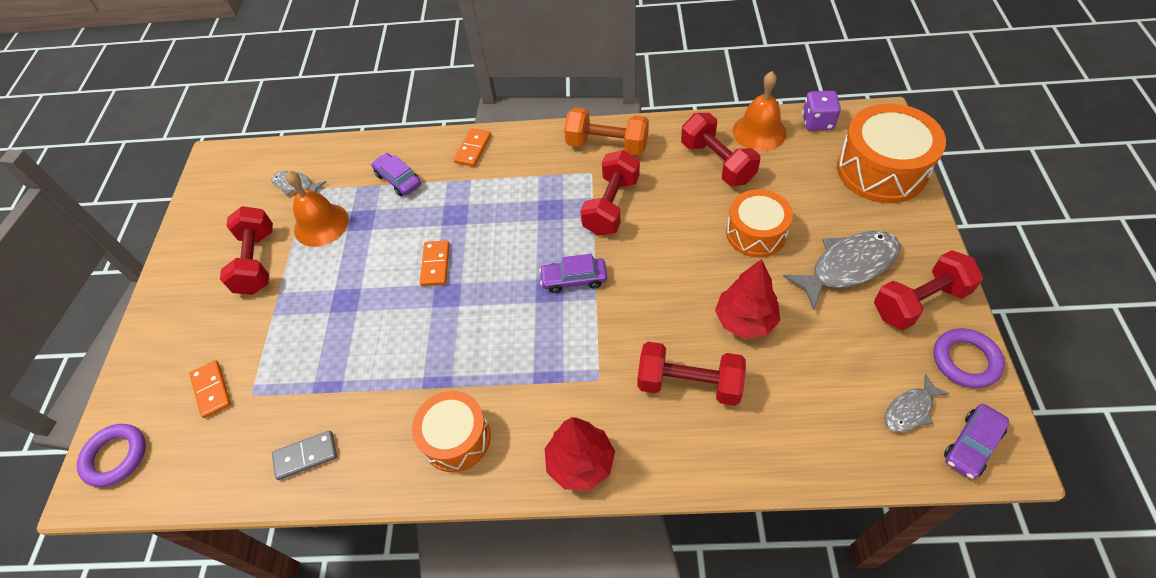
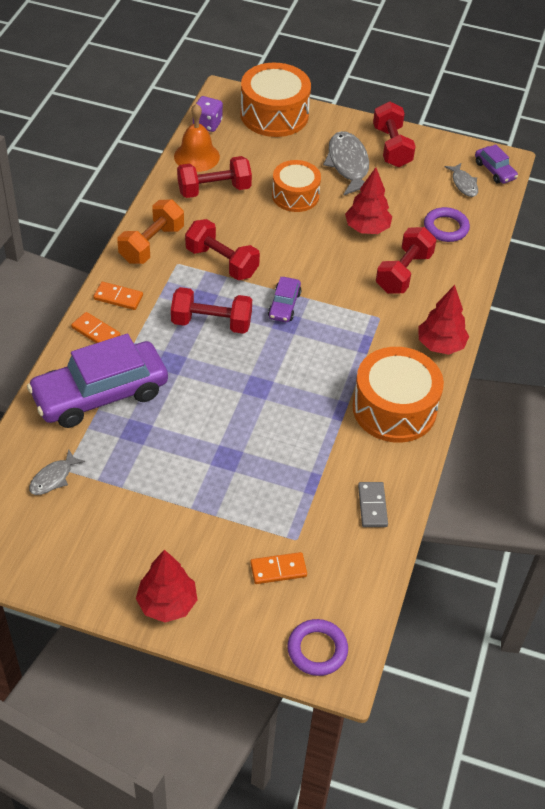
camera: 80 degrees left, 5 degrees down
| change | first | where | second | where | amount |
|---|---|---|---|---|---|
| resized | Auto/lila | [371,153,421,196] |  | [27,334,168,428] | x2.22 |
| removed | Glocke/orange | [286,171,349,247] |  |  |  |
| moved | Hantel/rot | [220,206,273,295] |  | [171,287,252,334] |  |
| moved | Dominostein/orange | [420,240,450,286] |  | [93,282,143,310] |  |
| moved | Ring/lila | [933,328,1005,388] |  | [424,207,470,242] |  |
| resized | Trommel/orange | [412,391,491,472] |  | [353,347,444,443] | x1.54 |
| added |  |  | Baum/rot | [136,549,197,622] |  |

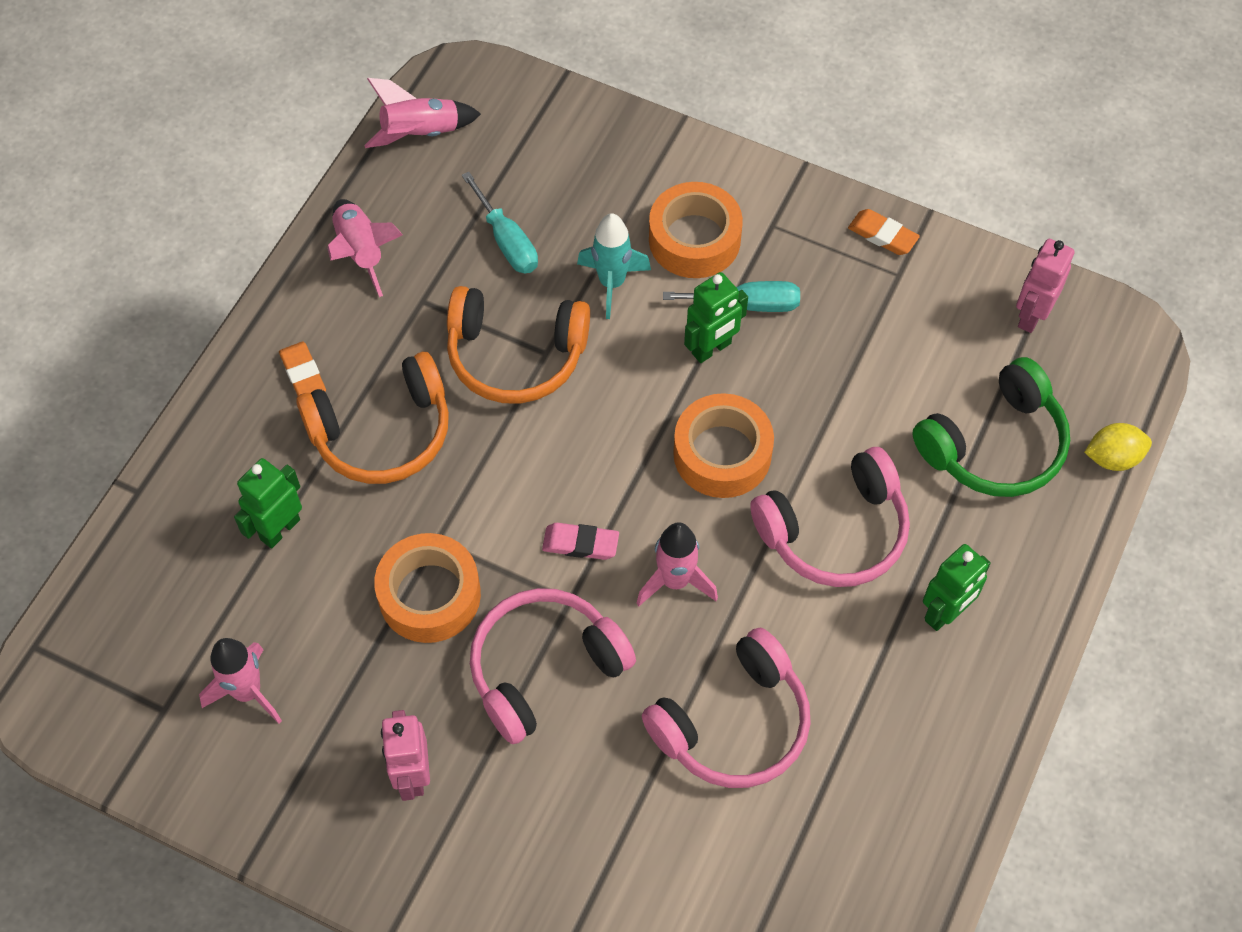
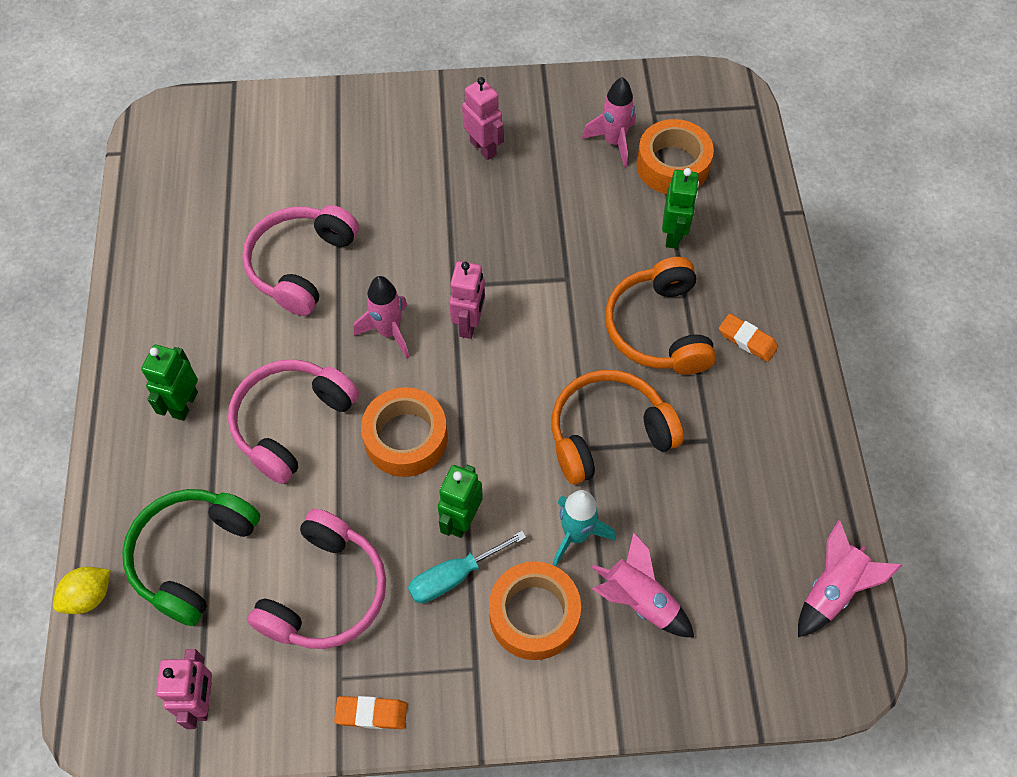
camera: 150 degrees right, 0 degrees up
| change | first | where | second | where | amount |
|---|---|---|---|---|---|
| removed | Schraubenzieher/türkis | [462,172,538,273] |  |  |  |
| moved | Rakete/rosa | [327,199,403,297] |  | [591,532,694,638] |  |
| turned | Kopfhörer/orange | [296,352,449,484] |  | [605,257,716,375] | 45 degrees counterclockwise |
| replaced | Radiergummi/rosa | [542,523,619,560] | Roboter/rosa | [449,261,485,339] |  |
| moved | Klebeband/orange | [374,533,481,643] |  | [636,119,714,194] |  |
| moved | Kopfhörer/rosa | [470,588,636,744] |  | [248,509,386,649] |  |

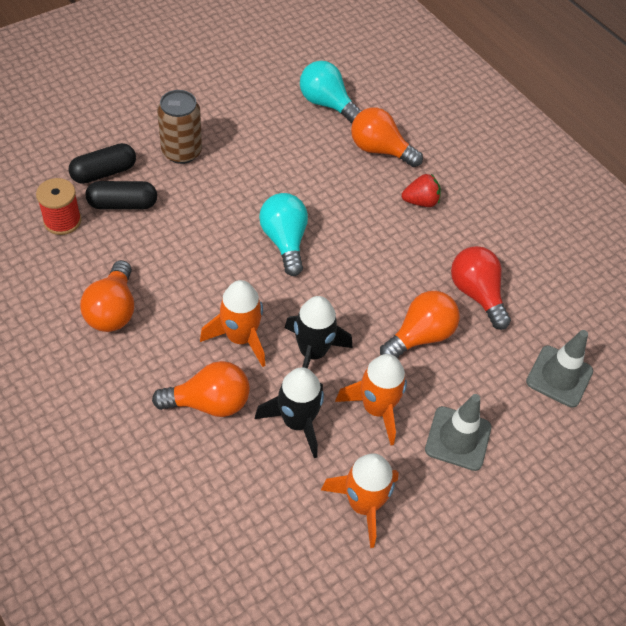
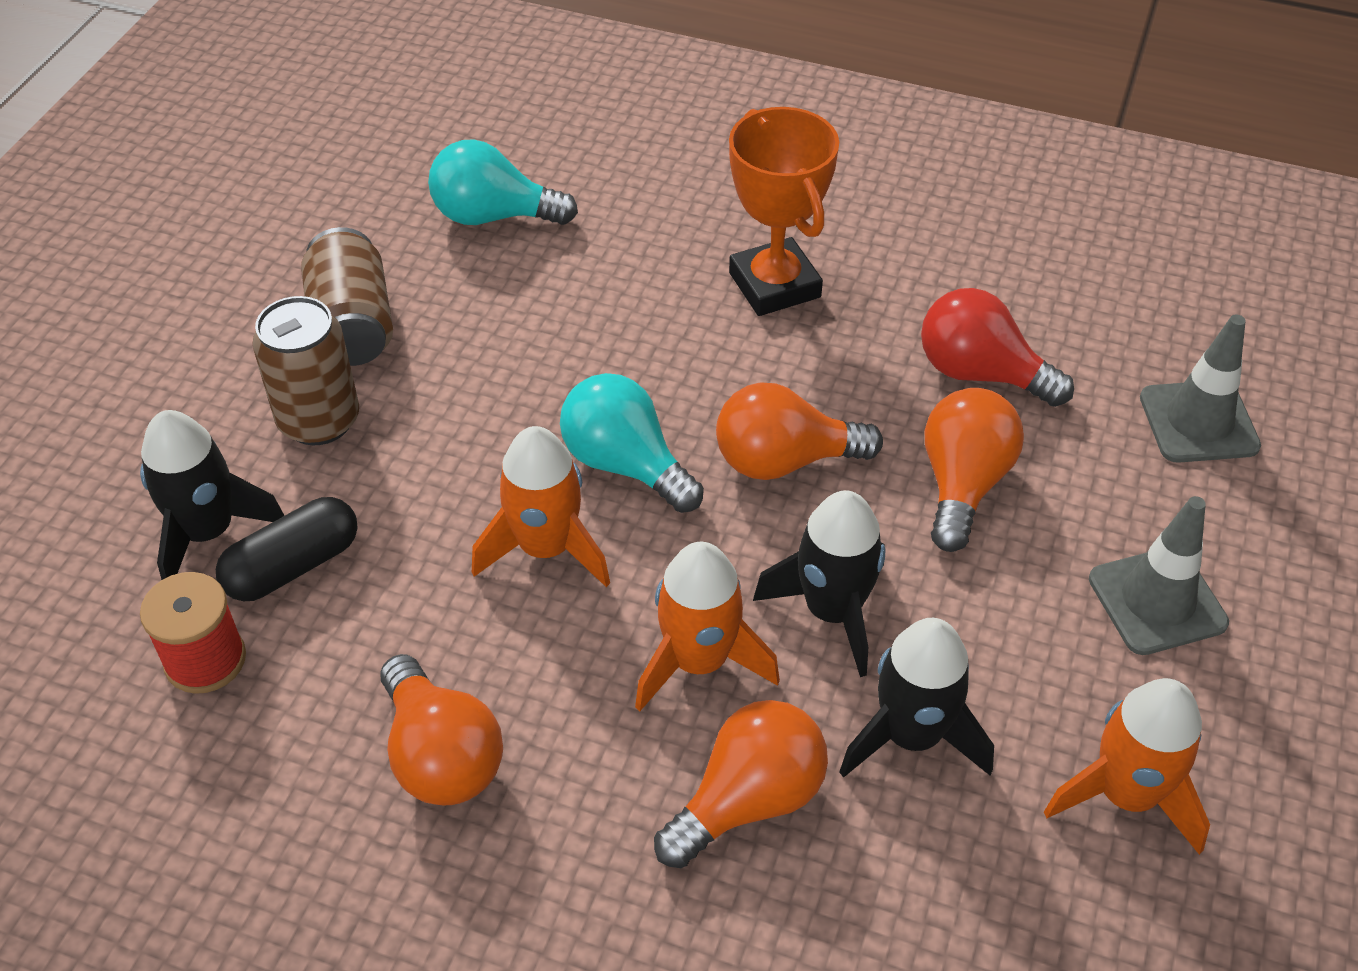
camera: 30 degrees left, 5 degrees down
| change | first | where | second | where | amount |
|---|---|---|---|---|---|
| moved | Glühbirne/orange | [351,107,423,167] |  | [716,382,883,480] |  |
| replaced | Kapsel/schwarz | [68,143,136,184] | Rakete/schwarz | [140,410,285,580] |  |
| replaced | Erdbeere/rot | [402,174,441,207] | Pokal/orange | [729,107,839,316] |  |
| moved | Rakete/orange | [335,354,407,445] |  | [472,426,610,587] |  |
| added |  |  | Dose/braun | [301,227,393,366] |  |

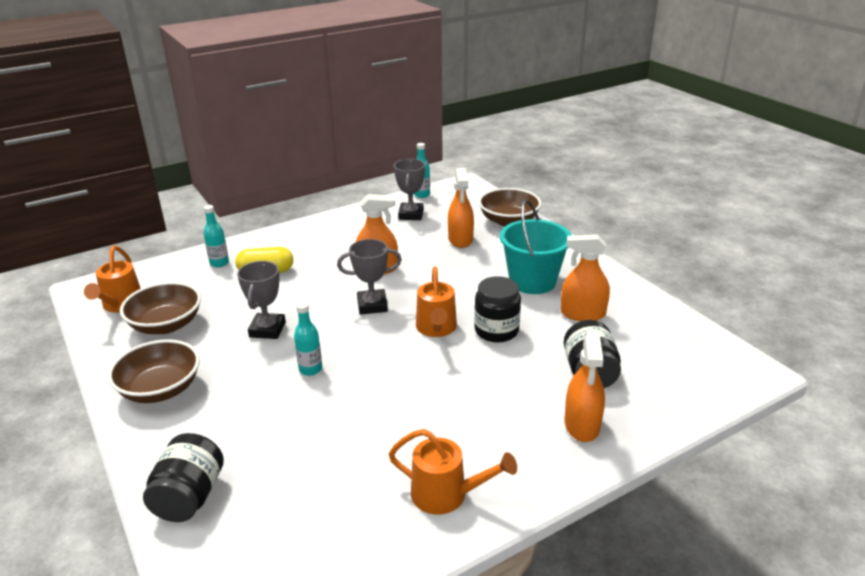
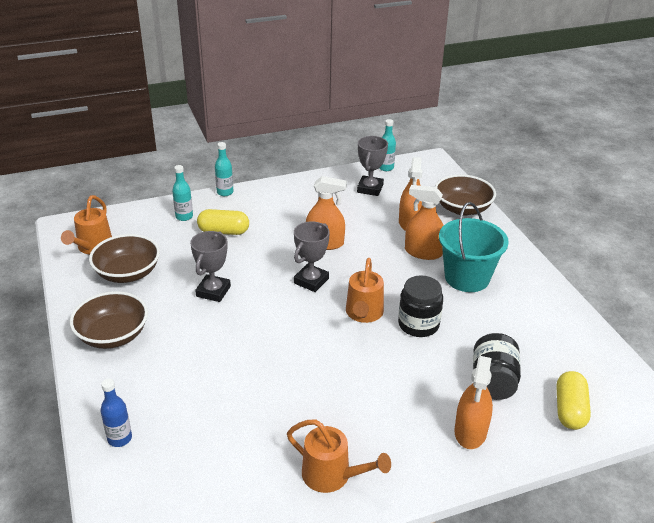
camera: 10 degrees right, 5 degrees up
| change | first | where | second | where | amount |
|---|---|---|---|---|---|
| moved | Sprühflasche/orange | [561,235,610,321] |  | [405,185,444,260] |  |
| turned | Pokal/grau | [337,239,402,315] |  | [294,221,330,292] | 60 degrees counterclockwise |
| moved | Flasche/türkis | [294,302,322,376] |  | [215,142,233,196] |  |
| replaced | Einmachglas/schwarz | [143,433,224,522] | Flasche/blau | [101,379,132,447] |  |
| added |  |  | Kapsel/gelb | [556,371,591,430] |  |

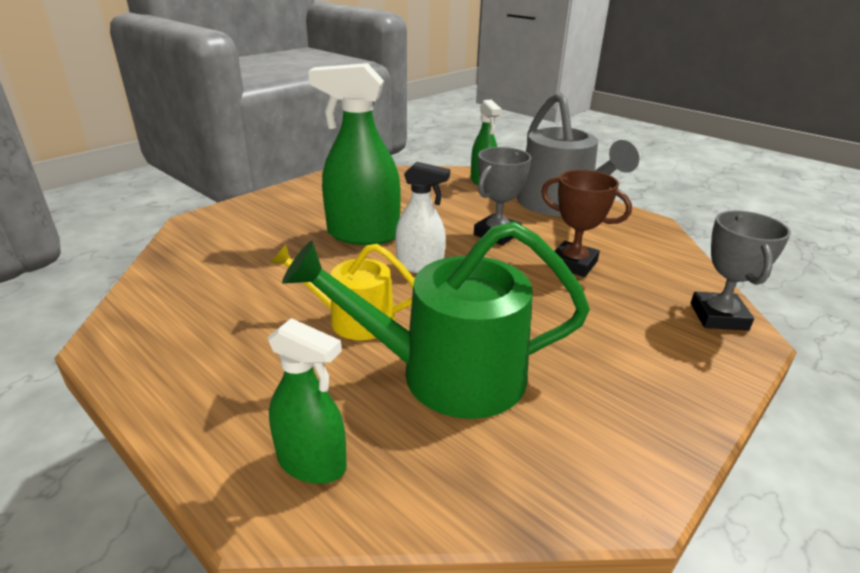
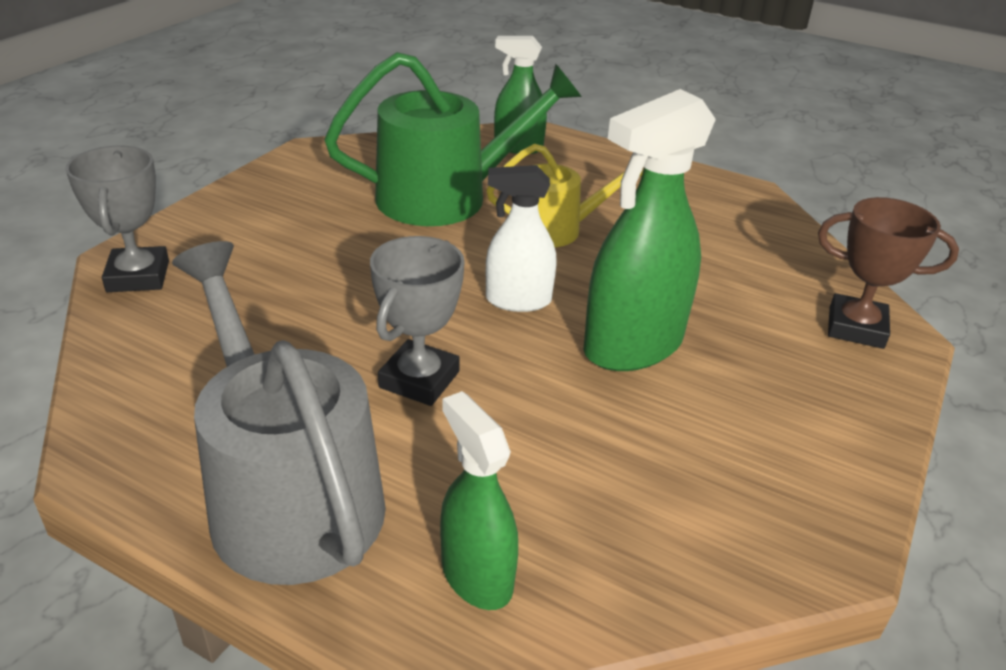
camera: 165 degrees right, 5 degrees up
| change | first | where | second | where | amount |
|---|---|---|---|---|---|
| turned | Sprühflasche/grün | [308,63,401,245] |  | [583,89,716,371] | 150 degrees clockwise |
| moved | Pokal/braun | [541,170,632,277] |  | [818,197,959,349] |  |

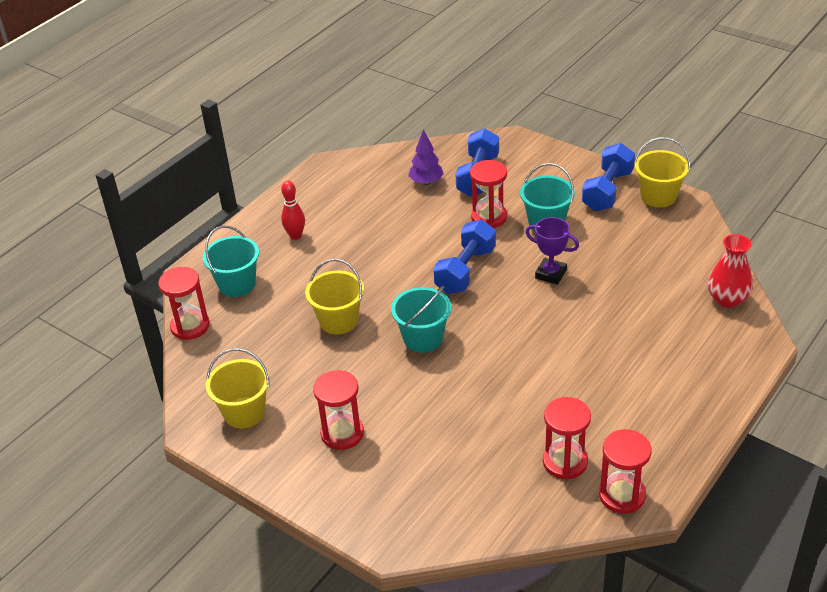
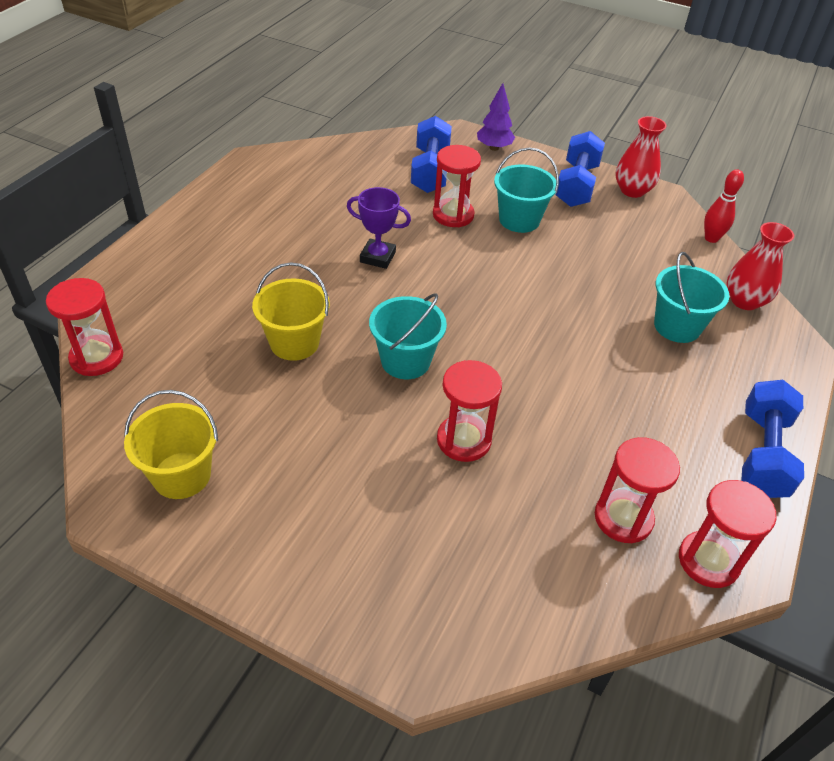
camera: 15 degrees left, 5 degrees up
| change | first | where | second | where | amount |
|---|---|---|---|---|---|
| moved | Baum/lila | [408,129,444,185] |  | [477,83,515,151] |  |
| replaced | Eimer/gelb | [634,137,690,208] | Vase/rot | [615,116,667,198] |  |
| moved | Bowlingkegel/rot | [281,181,305,240] |  | [704,169,744,243] |  |
| moved | Pokal/lila | [525,217,579,285] |  | [347,187,411,269] |  |
| moved | Hantel/blau | [433,220,496,294] |  | [741,380,804,498] |  |
| moved | Eimer/türkis | [203,226,259,297] |  | [654,252,729,343] |  |
| moved | Sanduhr/rot | [313,370,364,450] |  | [437,360,502,462] |  |

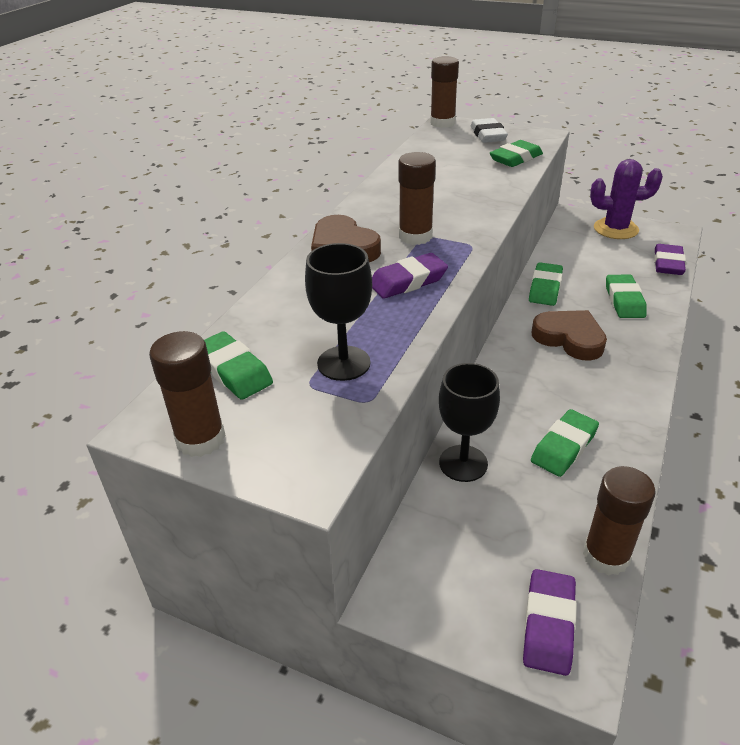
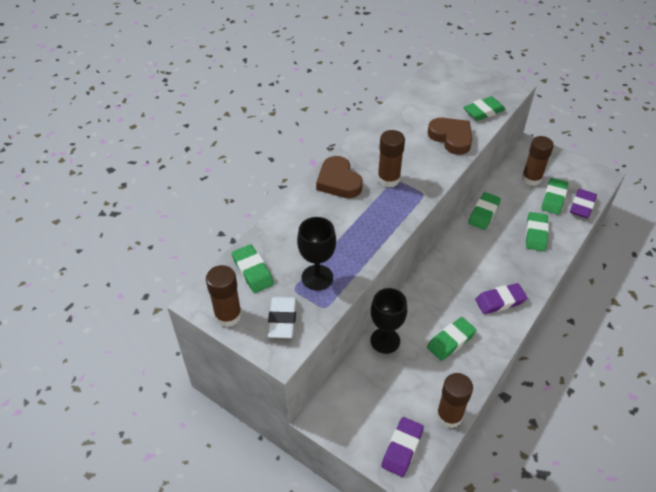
camera: 10 degrees right, 10 degrees up
| change | first | where | second | where | amount |
|---|---|---|---|---|---|
| moved | Klebestift/braun | [430,56,459,128] |  | [522,136,554,186] |  |
| moved | Radiergummi/weiß | [471,118,508,143] |  | [267,297,297,338] |  |
| removed | Kaktus/lila | [590,159,663,239] |  |  |  |
| moved | Radiergummi/lila | [372,253,448,299] |  | [475,283,527,314] |  |
| moved | Herz/braun | [532,310,607,361] |  | [428,118,472,155] |  |
| added |  |  | Radiergummi/grün | [541,178,568,215] |  |

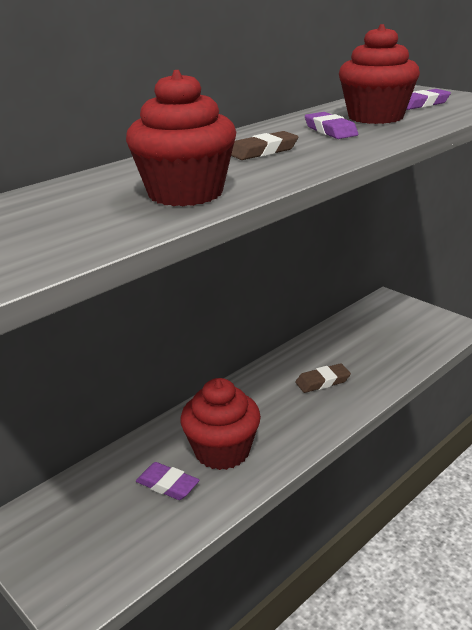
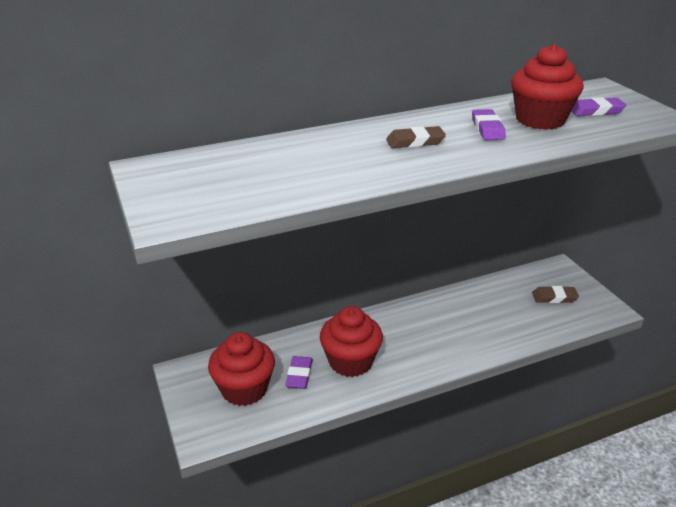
camera: 20 degrees right, 5 degrees up
| change | first | where | second | where | amount |
|---|---|---|---|---|---|
| moved | Muffin/rot | [126,70,236,206] |  | [208,332,275,406] |  |
| moved | Radiergummi/braun | [296,363,351,393] |  | [532,286,579,303] |  |
| turned | Radiergummi/lila | [136,462,199,500] |  | [285,356,313,389] | 45 degrees clockwise |

